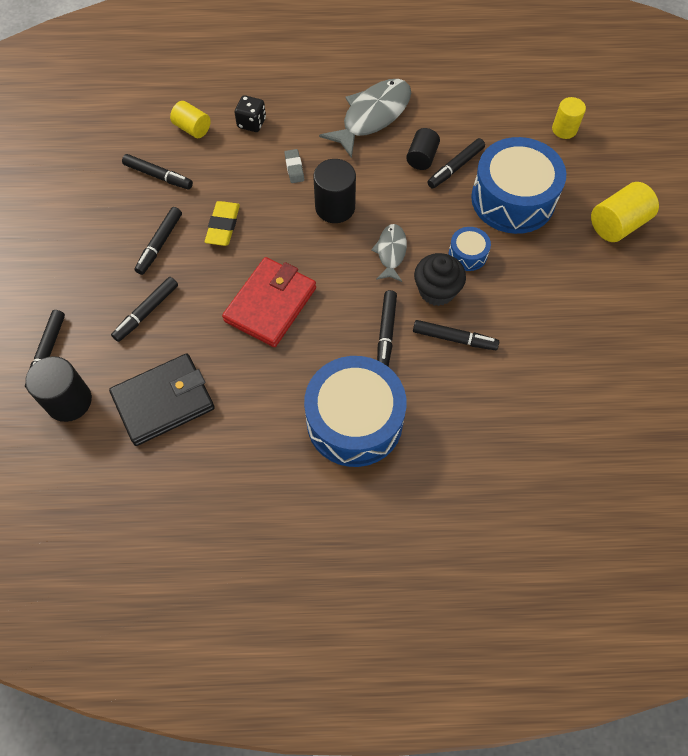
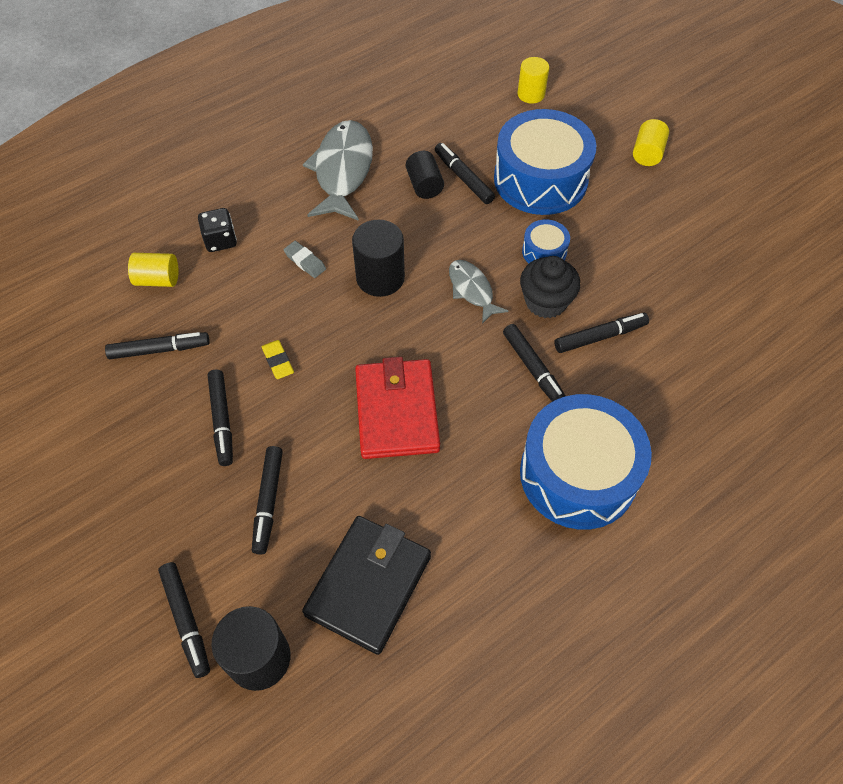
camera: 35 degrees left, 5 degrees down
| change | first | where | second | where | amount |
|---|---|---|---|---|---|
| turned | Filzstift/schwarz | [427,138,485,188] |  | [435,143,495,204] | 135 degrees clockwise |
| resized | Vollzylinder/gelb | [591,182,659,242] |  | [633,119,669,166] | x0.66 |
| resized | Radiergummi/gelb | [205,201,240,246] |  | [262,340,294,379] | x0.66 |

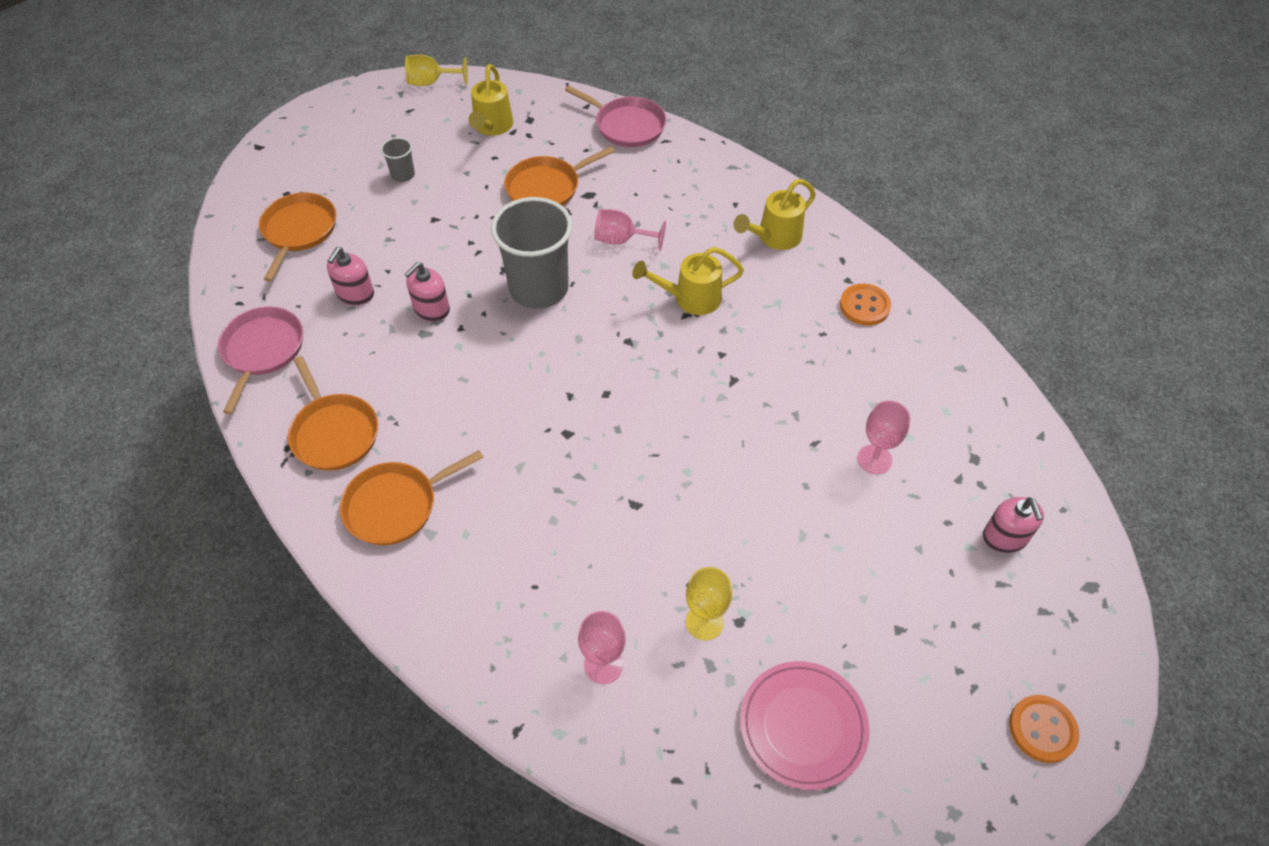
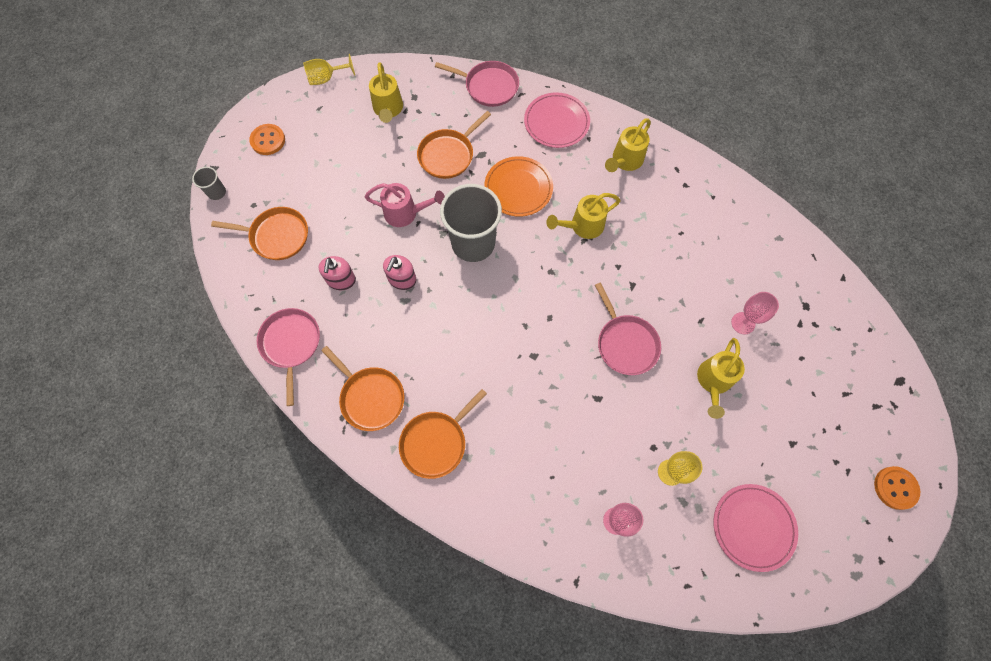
camera: 15 degrees left, 15 degrees up
| change | first | where | second | where | amount |
|---|---|---|---|---|---|
| moved | Becher/grau | [381,137,415,182] |  | [192,167,226,200] |  |
| turned | Pfanne/orange | [259,192,336,282] |  | [211,207,308,260] | 105 degrees clockwise |
| replaced | Kelch/rosa | [594,209,666,251] | Teller/orange | [484,156,553,217] |  |
| moved | Knopf/orange | [840,283,891,326] |  | [249,124,285,155] |  |
| removed | Seifenspender/rosa | [983,497,1044,553] |  |  |  |
| added |  |  | Teller/rosa | [524,92,590,148] |  |
| added |  |  | Gießkanne/rosa | [365,183,445,227] |  |
| added |  |  | Pfanne/rosa | [595,282,661,375] |  |
| added |  |  | Gießkanne/gelb | [697,338,745,419] |  |

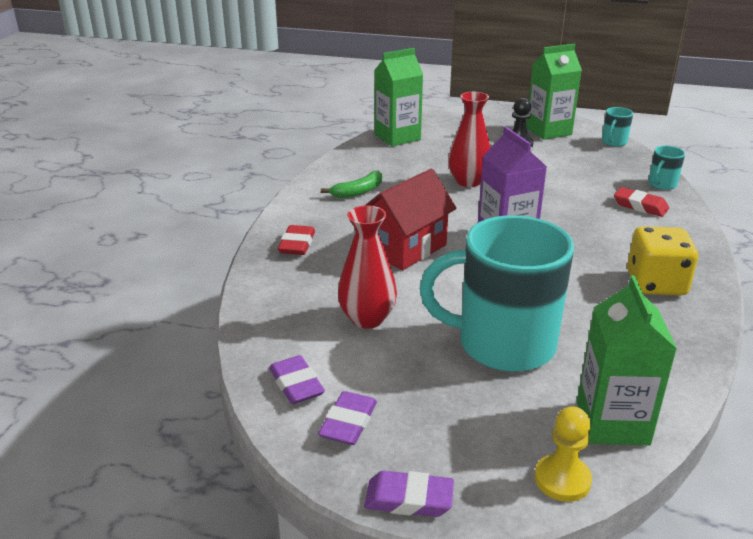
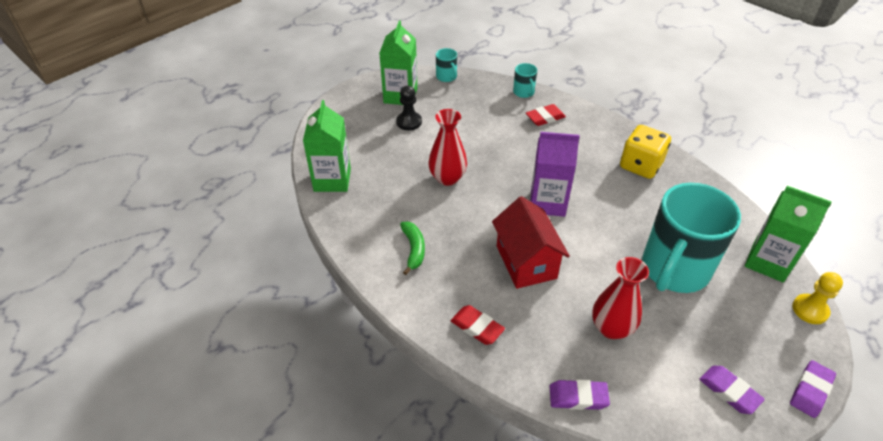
camera: 60 degrees left, 15 degrees up
| change | first | where | second | where | amount |
|---|---|---|---|---|---|
| moved | Radiergummi/lila | [269,355,325,404] |  | [550,380,610,410] |  |

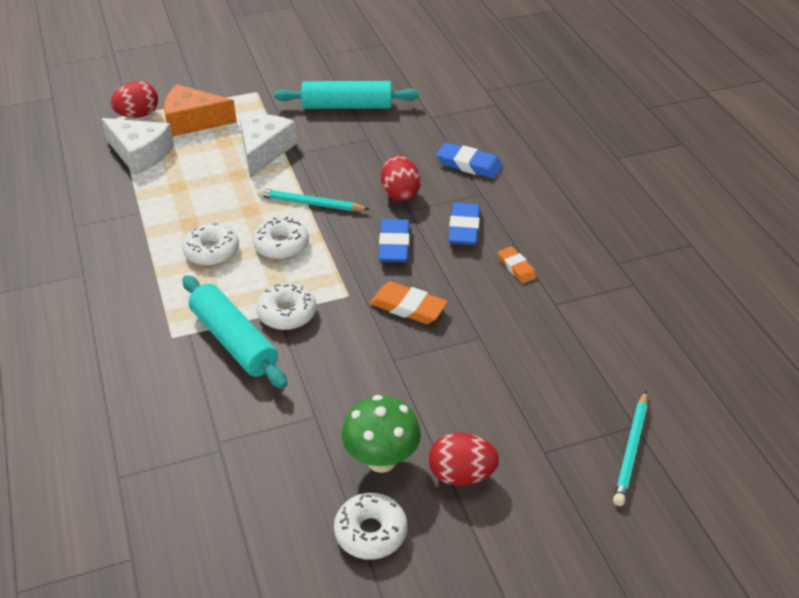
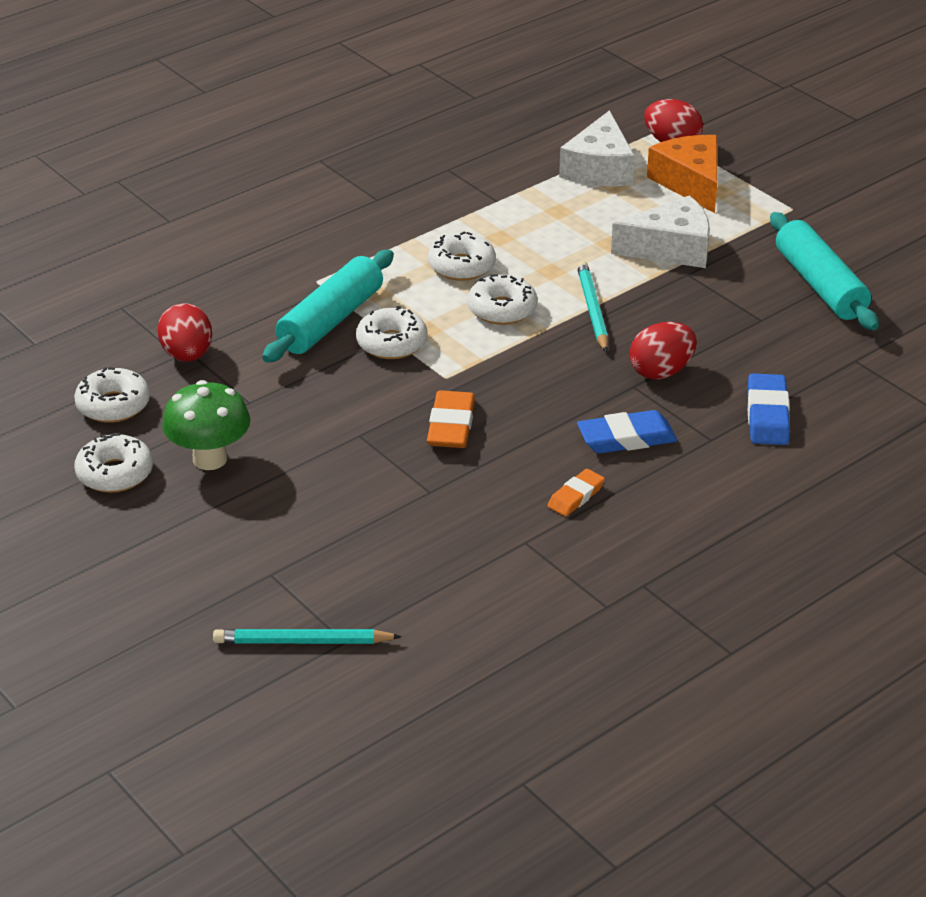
camera: 70 degrees right, 5 degrees down
| change | first | where | second | where | amount |
|---|---|---|---|---|---|
| removed | Radiergummi/blau | [379,219,410,262] |  |  |  |
| moved | Ei/rot | [429,433,499,486] |  | [157,303,212,362] |  |
| added |  |  | Donut/weiß | [74,367,150,423] |  |

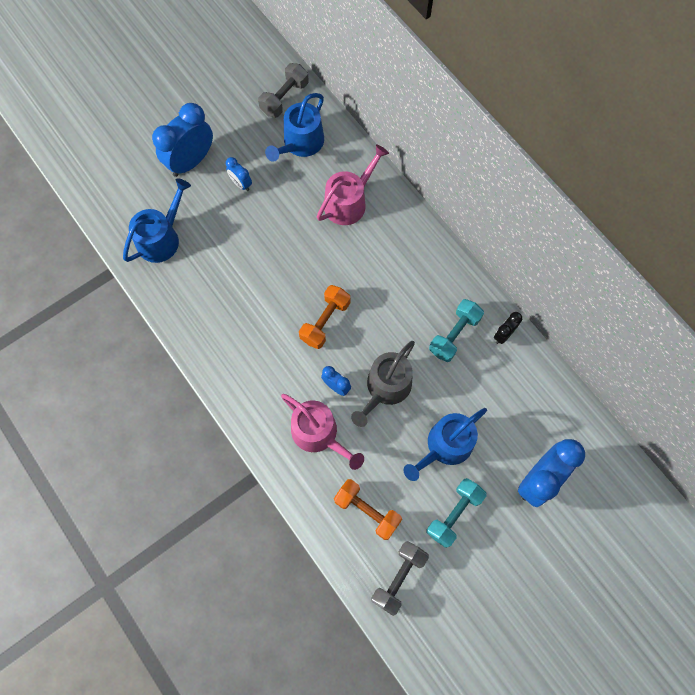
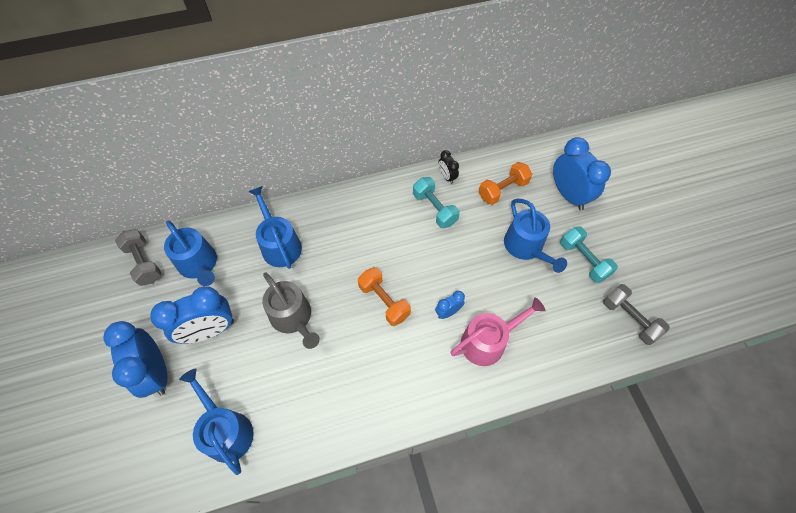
camera: 70 degrees left, 10 degrees down
| change | first | where | second | where | amount |
|---|---|---|---|---|---|
| recoloured | Gießkanne/rosa | [317,144,389,225] | Gießkanne/blau | [248,186,302,269] |  |
| resized | Wecker/blau | [226,157,252,191] |  | [150,286,234,344] | x2.06 |
| moved | Gießkanne/grau | [351,341,415,427] |  | [262,272,320,349] |  |
| moved | Hantel/orange | [334,479,402,540] |  | [479,162,532,205] |  |

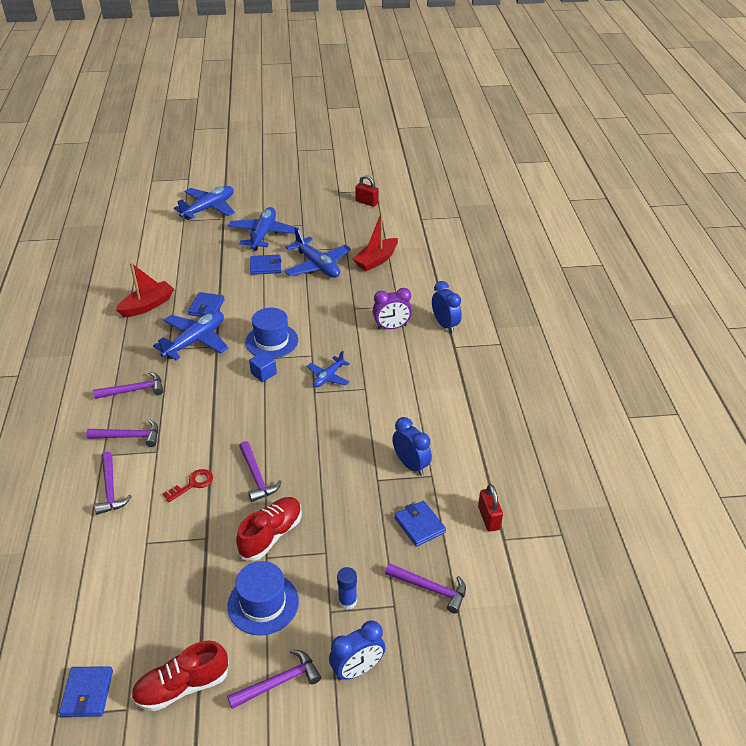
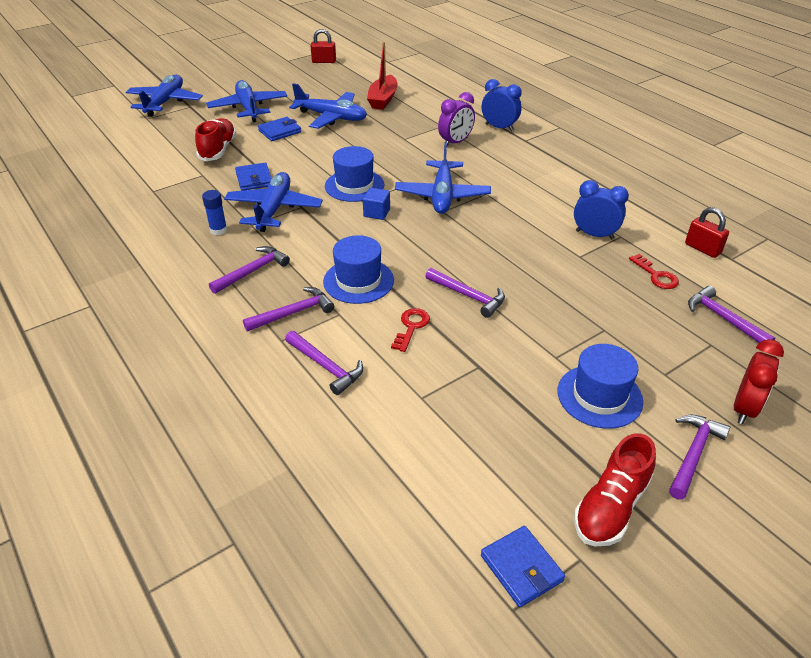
camera: 30 degrees left, 0 degrees up
| change | first | where | second | where | amount |
|---|---|---|---|---|---|
| removed | Boot/rot | [116,262,174,317] |  |  |  |
| resized | Flugzeug/blau | [307,351,350,387] |  | [395,142,491,214] | x1.77 |
| moved | Schuh/rot | [236,497,302,561] |  | [195,118,237,161] |  |
| replaced | Geldbörse/blau | [394,500,446,547] | Schlüssel/rot | [629,254,679,289] |  |
| turned | Hammer/lila | [385,563,466,614] |  | [688,286,775,343] | 120 degrees counterclockwise |
| moved | Klebestift/blau | [337,567,357,609] |  | [202,190,227,235] |  |
| recoloured | Wecker/blau | [329,620,385,680] | Wecker/rot | [734,339,784,424] |  |
| added |  |  | Hut/blau | [323,235,394,304] |  |

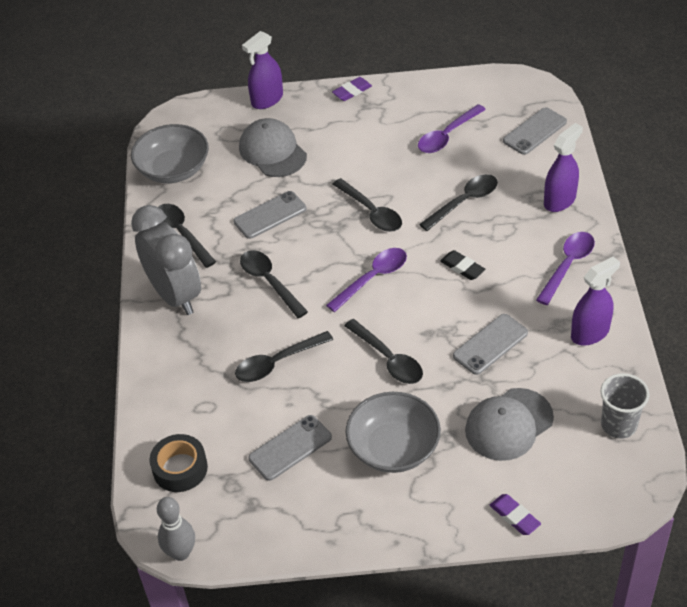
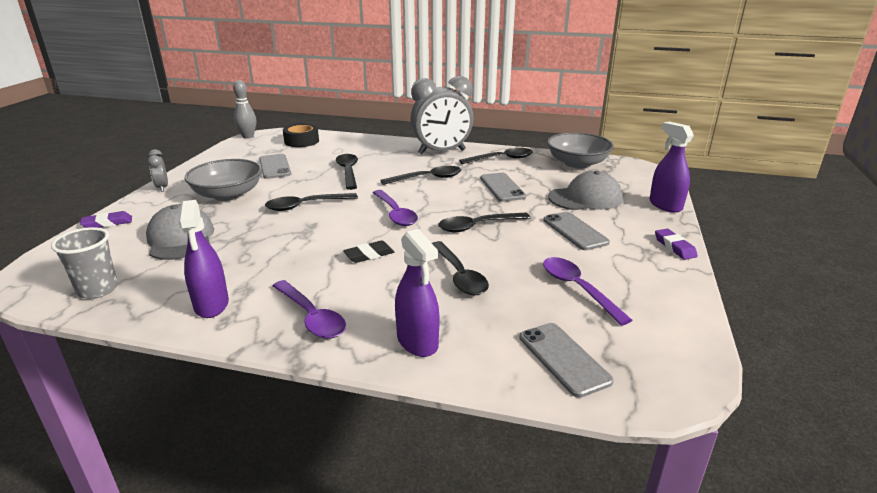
camera: 105 degrees right, 20 degrees down
| change | first | where | second | where | amount |
|---|---|---|---|---|---|
| moved | Handy/grau | [453,314,528,375] |  | [543,212,610,250] |  |
| added |  |  | Wecker/grau | [148,149,168,192] |  |

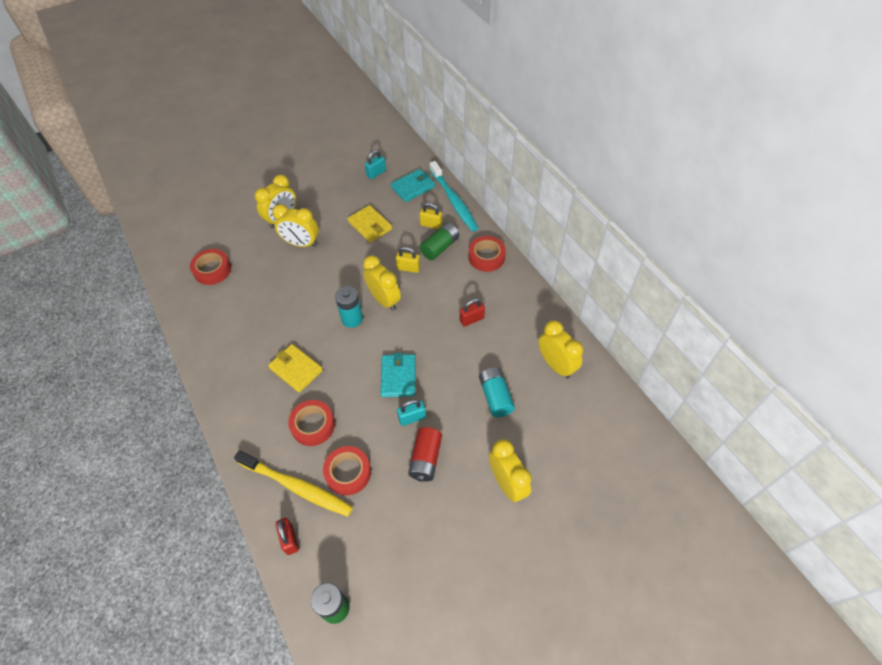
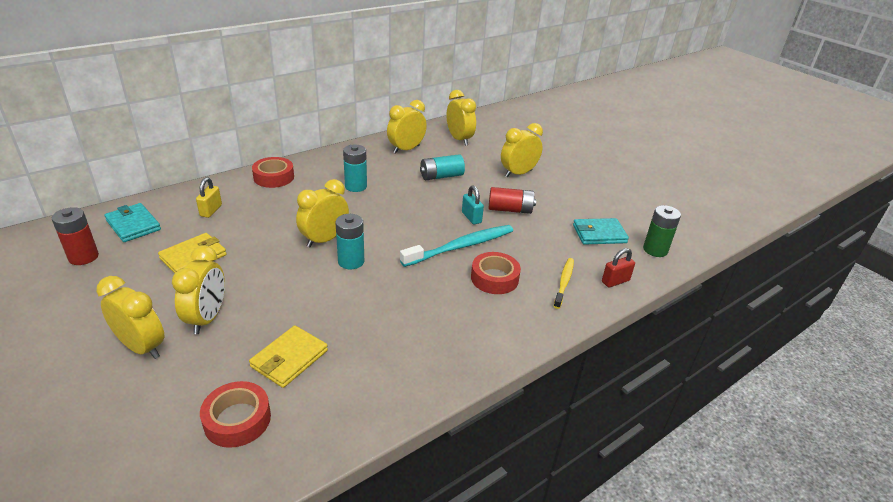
camera: 100 degrees left, 20 degrees down
| change | first | where | second | where | amount |
|---|---|---|---|---|---|
| replaced | Vorhängeschloss/türkis | [365,150,386,179] | Batterie/rot | [52,207,99,265] |  |
| moved | Zahnbürste/türkis | [430,161,478,232] |  | [400,225,513,267] |  |
| removed | Batterie/grün | [420,222,459,260] |  |  |  |
| removed | Vorhängeschloss/gelb | [396,247,420,273] |  |  |  |
| replaced | Vorhängeschloss/rot | [460,298,485,327] | Batterie/türkis | [343,144,367,192] |  |
| moved | Geldbörse/gelb | [268,344,323,392] |  | [249,325,328,388] |  |
| moved | Geldbörse/türkis | [381,353,415,397] |  | [573,218,629,245] |  |
| removed | Klebeband/rot | [323,446,371,495] |  |  |  |
| resized | Zahnbürste/gelb | [234,450,353,517] |  | [553,258,574,309] | x0.59 |
| added |  |  | Wecker/gelb | [446,90,476,146] |  |

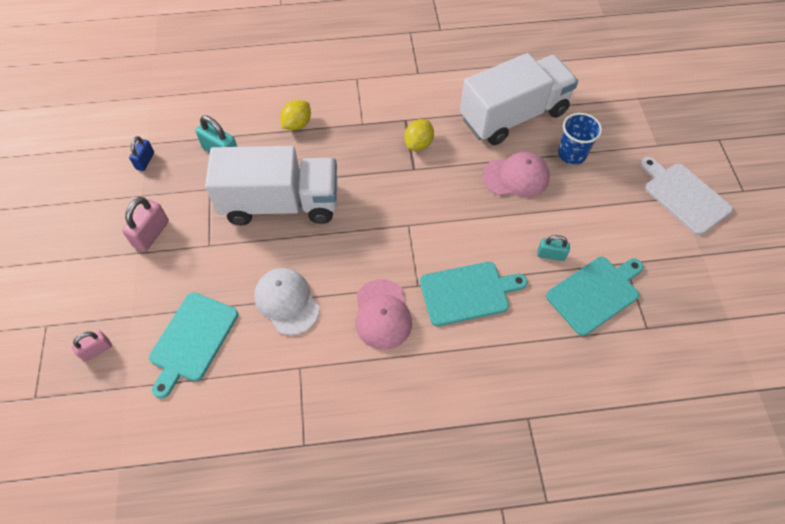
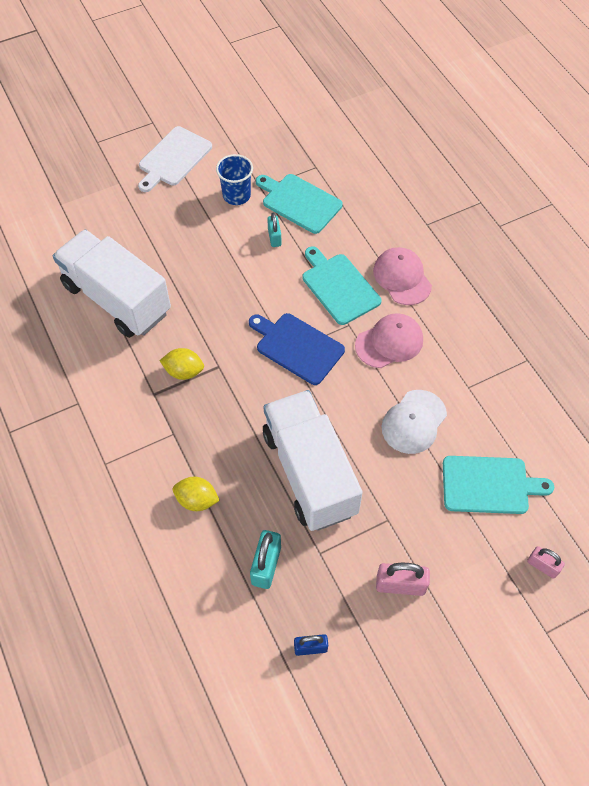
camera: 110 degrees left, 0 degrees up
| change | first | where | second | where | amount |
|---|---|---|---|---|---|
| moved | Becher/blau | [558,113,602,165] |  | [216,154,253,205] |  |
| moved | Kappe/rosa | [482,152,550,197] |  | [373,247,432,305] |  |
| added |  |  | Schneidebrett/blau | [249,313,345,385] |  |

